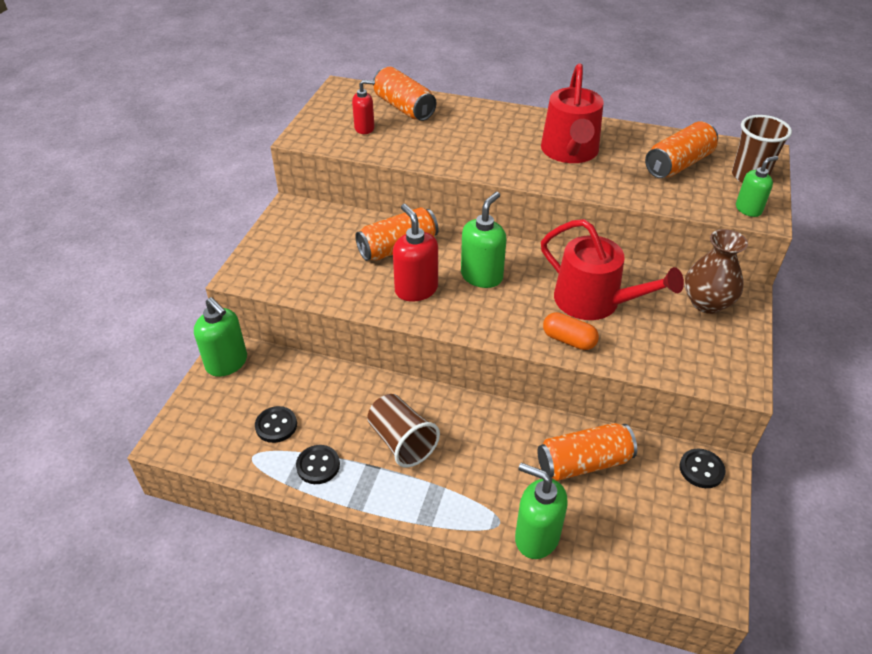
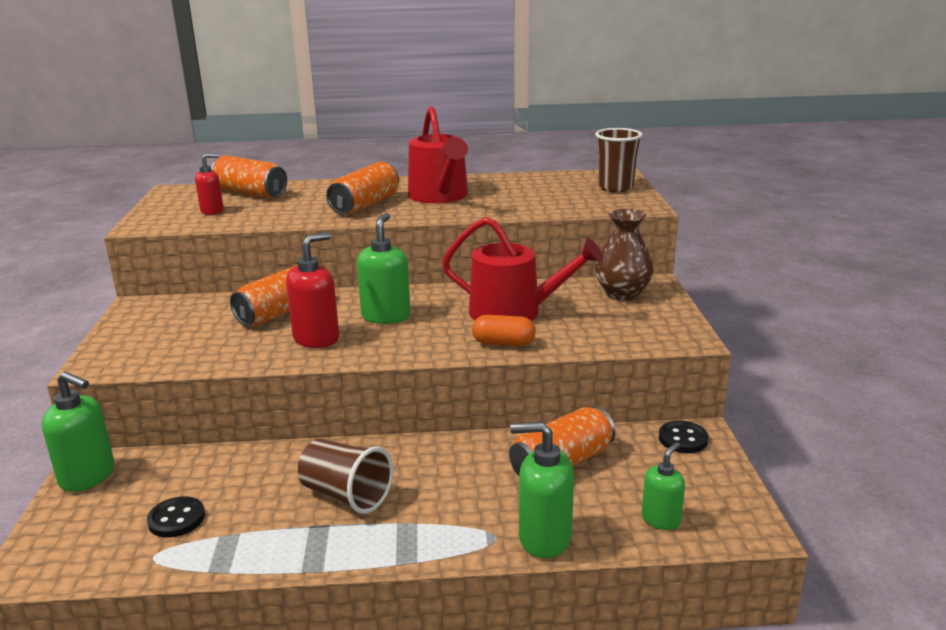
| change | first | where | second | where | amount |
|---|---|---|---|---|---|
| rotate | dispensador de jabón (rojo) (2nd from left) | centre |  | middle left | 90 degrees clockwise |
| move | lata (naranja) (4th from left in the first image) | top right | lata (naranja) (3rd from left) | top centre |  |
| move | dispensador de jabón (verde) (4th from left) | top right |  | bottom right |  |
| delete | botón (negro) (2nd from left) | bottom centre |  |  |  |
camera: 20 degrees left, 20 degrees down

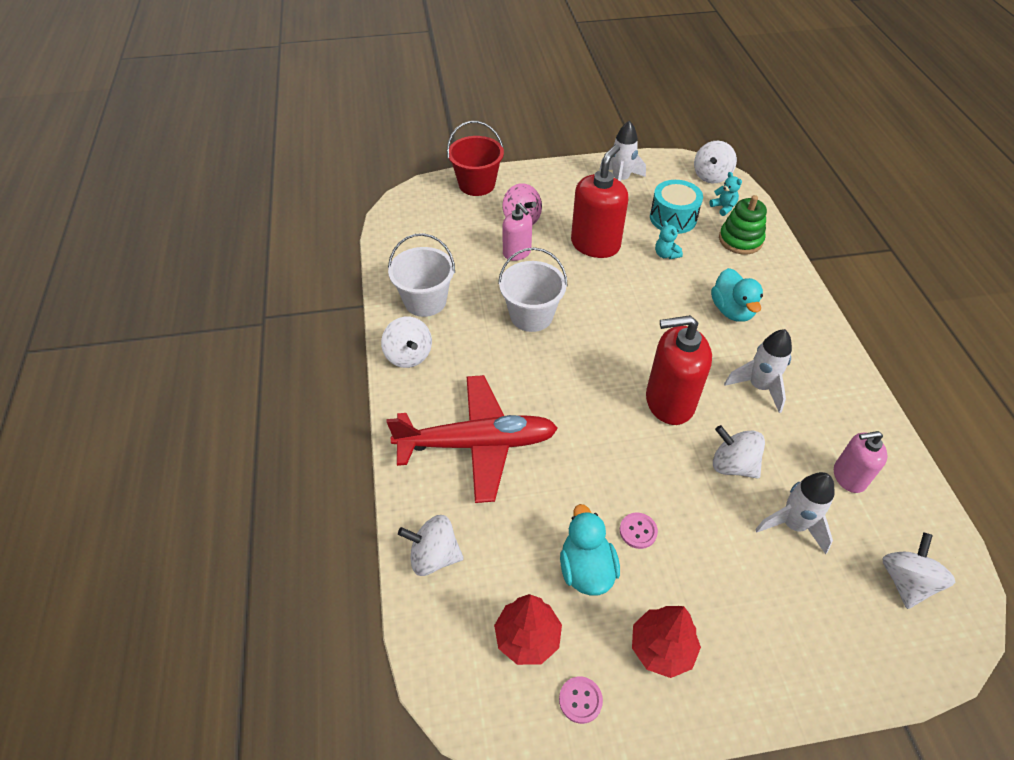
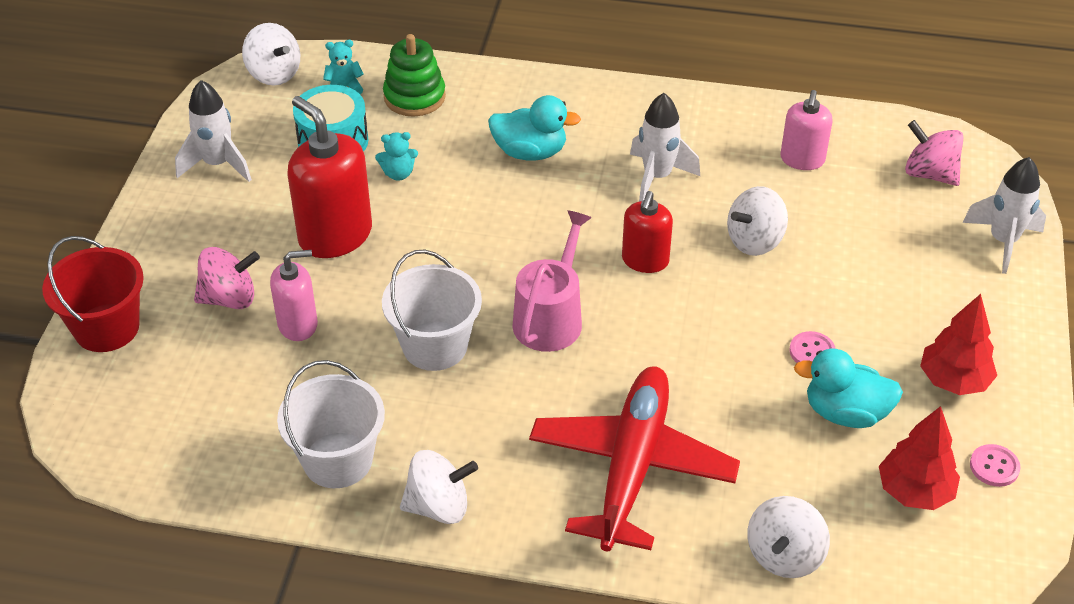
| change | first | where | second | where | amount |
|---|---|---|---|---|---|
| insert |  |  | regadera (rosa) | centre |  |
| resize | dispensador de jabón (rojo) (2nd from left) | middle right |  | centre | x0.60 |
| recolor | peonza (blanco) (5th from left) | bottom right | peonza (rosa) (2nd from left) | top right |  |
| move | cohete (blanco) (3rd from left) | bottom right |  | middle right |  |
camera: 70 degrees left, 5 degrees down

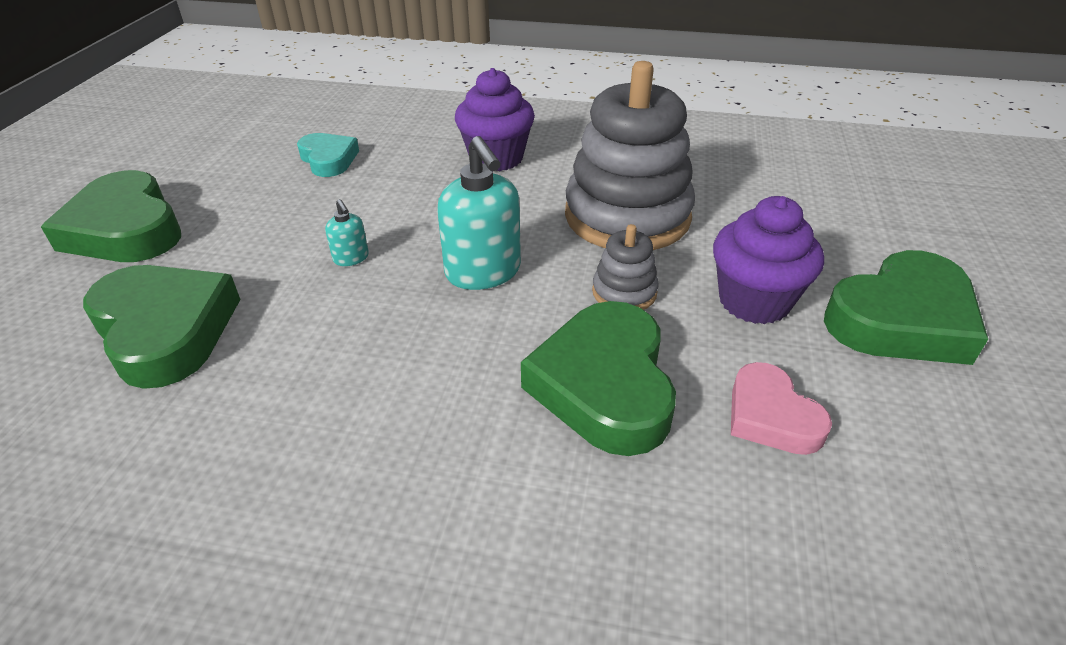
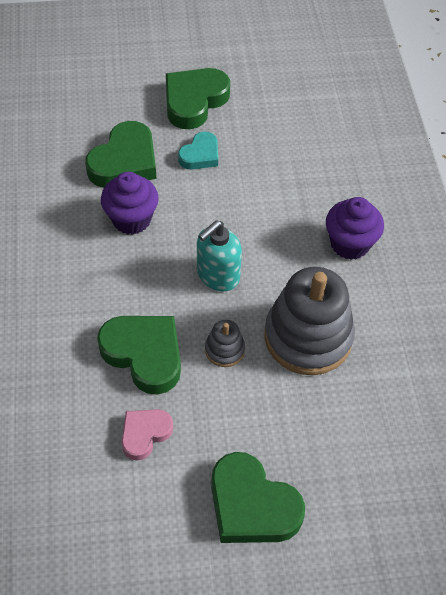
| change | first | where | second | where | amount |
|---|---|---|---|---|---|
| rotate | corazón (verde) (3rd from left in the first image) | centre | corazón (verde) (2nd from left) | middle left | 60 degrees clockwise |
| move | magdalena (morado) (2nd from left in the first image) | middle right | magdalena (morado) (1st from left) | middle left |  |
| move | corazón (turquesa) | top left |  | top centre |  |
| delete | dispensador de jabón (turquesa) (1st from left) | middle left |  |  |  |
camera: 70 degrees right, 15 degrees up

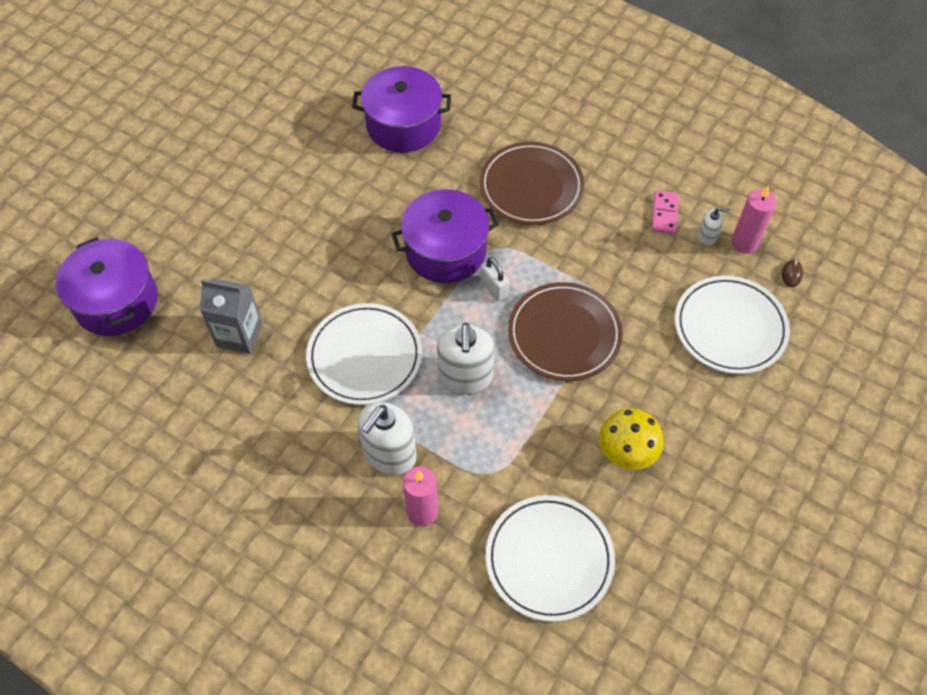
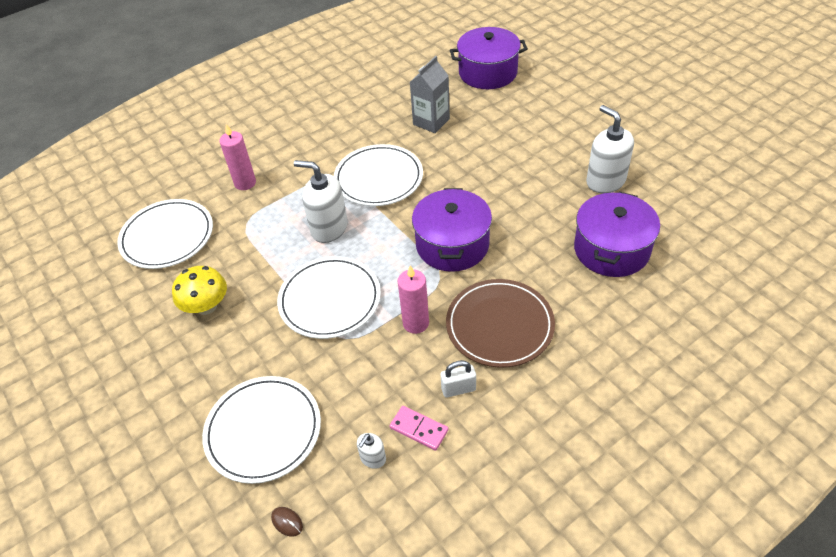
| change | first | where | second | where | amount |
|---|---|---|---|---|---|
| recolor | plato (marrón) (2nd from left) | centre | plato (blanco) (3rd from left) | centre |  |
| move | vela (rosa) (2nd from left) | top right |  | centre |  |
| move | candado (blanco) | centre |  | bottom centre |  |
| move | dispensador de jabón (blanco) (1st from left in the first image) | centre | dispensador de jabón (blanco) (3rd from left) | top right |  |
camera: 115 degrees right, 10 degrees down

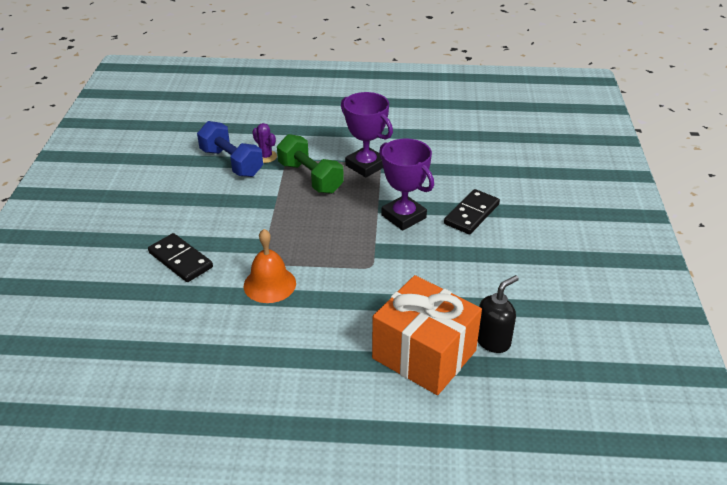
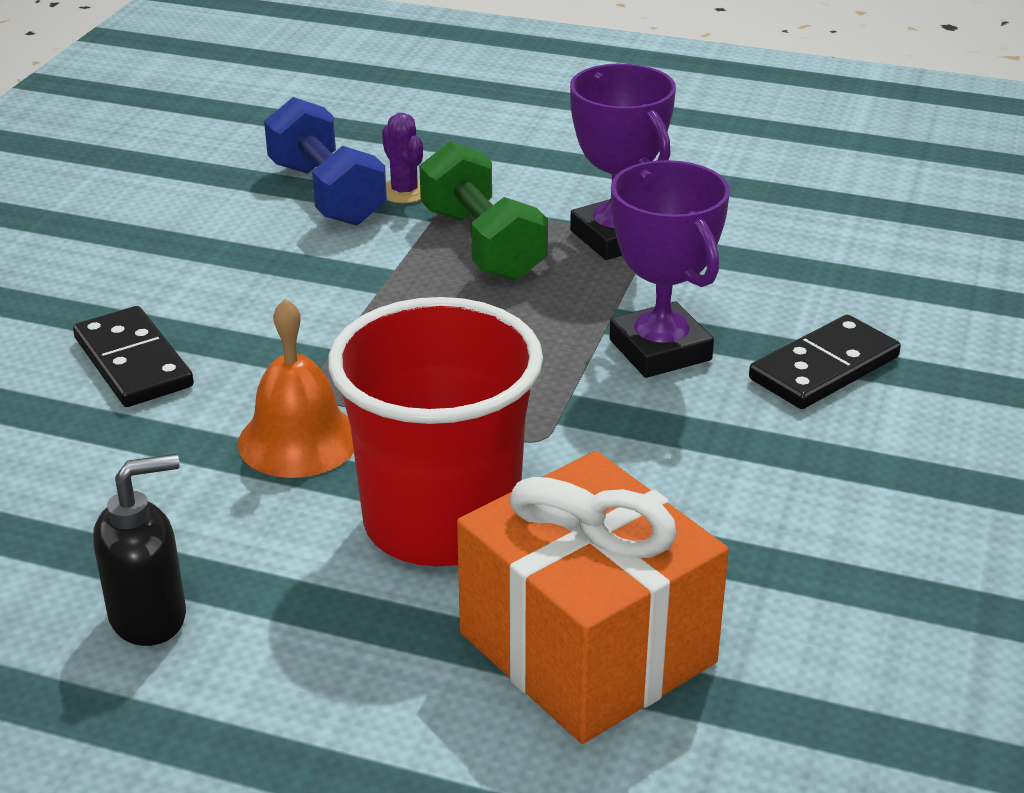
| change | first | where | second | where | amount |
|---|---|---|---|---|---|
| move | dispensador de jabón (negro) | middle right |  | bottom left |  |
| insert |  |  | vaso (rojo) | centre |  |
camera: 15 degrees right, 5 degrees down

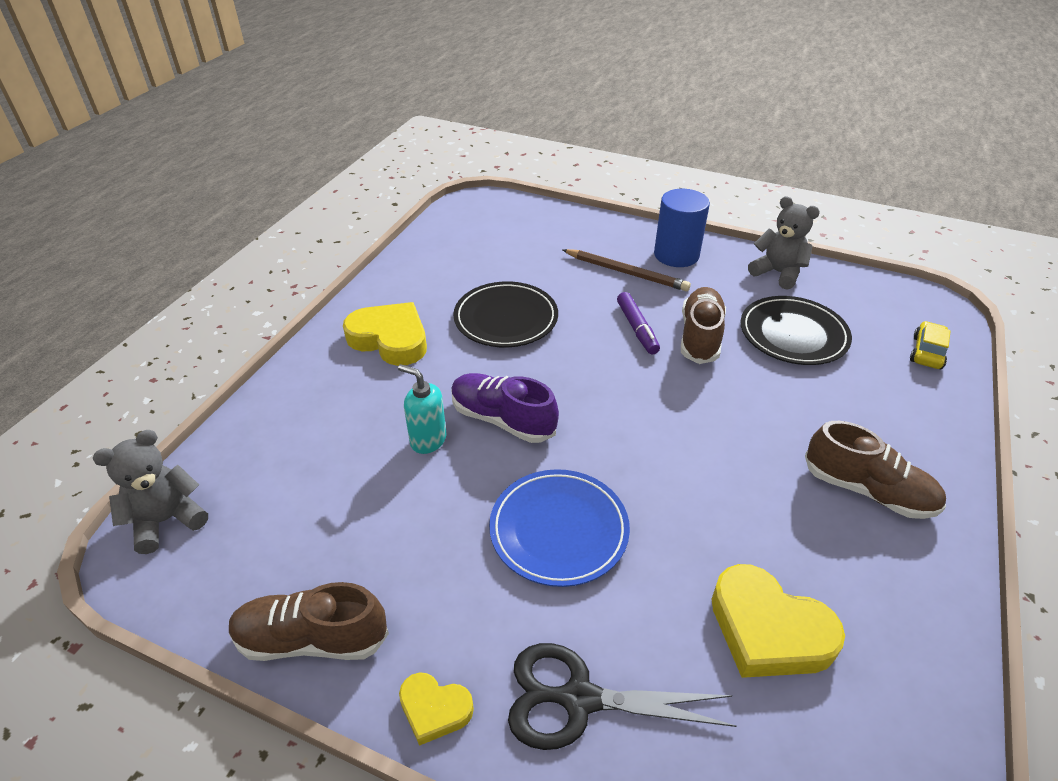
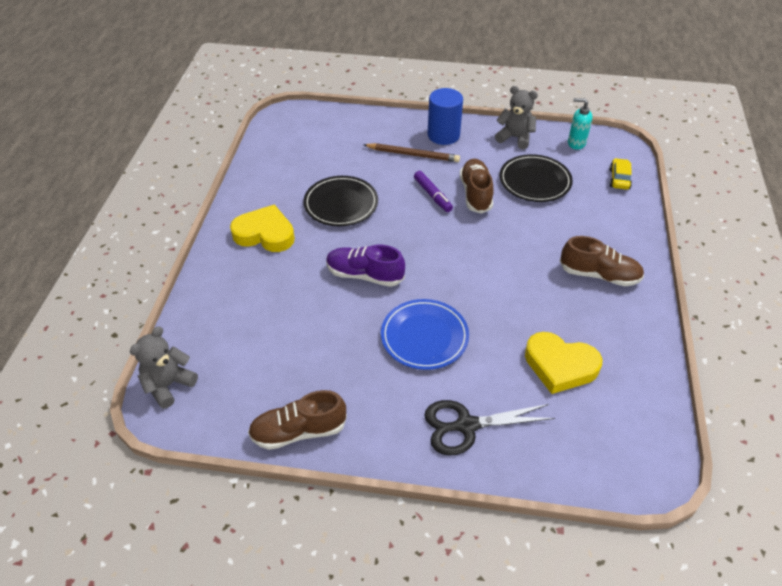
| change | first | where | second | where | amount |
|---|---|---|---|---|---|
| move | dispensador de jabón (turquesa) | centre |  | top right |  |
| delete | corazón (amarillo) (2nd from left) | bottom centre |  |  |  |
camera: 15 degrees left, 5 degrees up

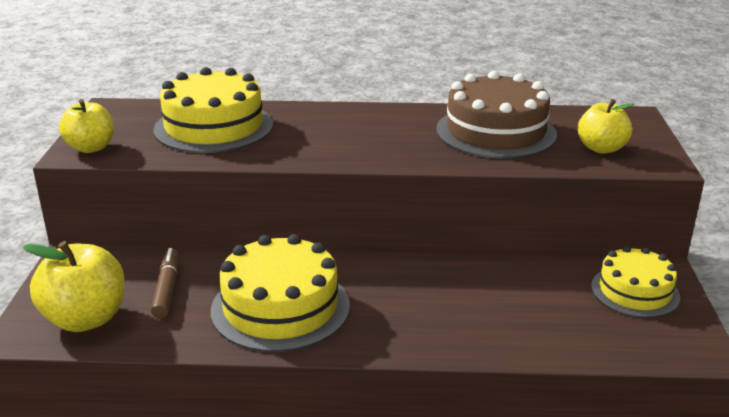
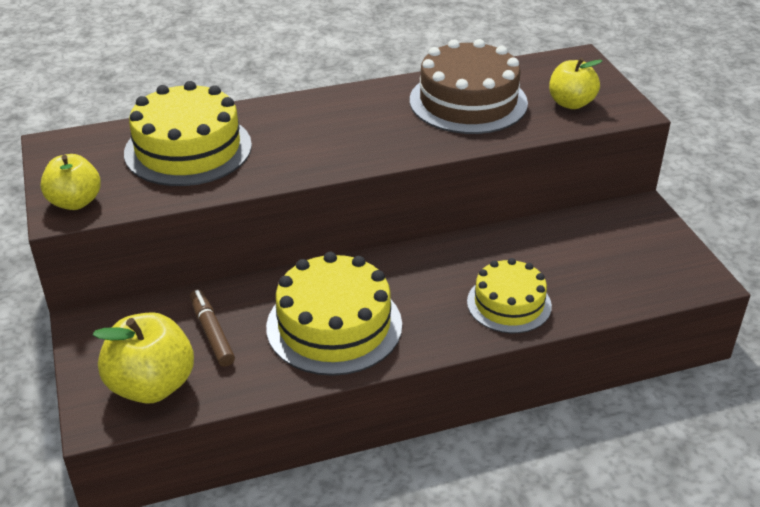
| change | first | where | second | where | amount |
|---|---|---|---|---|---|
| move | tarta (amarillo) (3rd from left) | bottom right |  | middle right |  |
camera: 20 degrees left, 10 degrees up

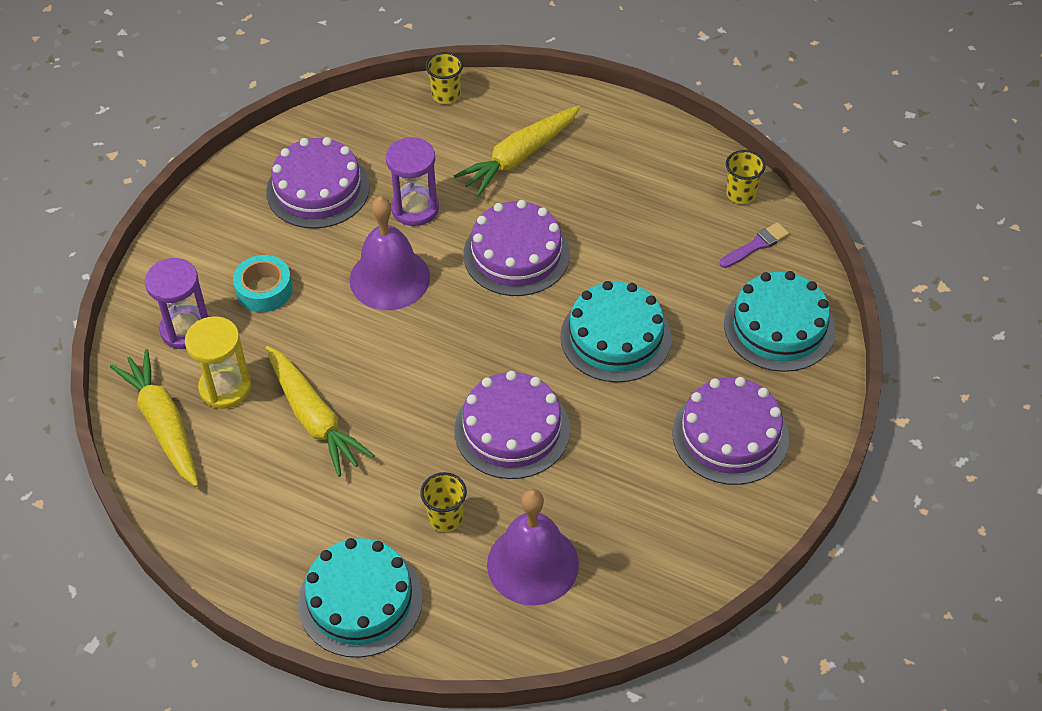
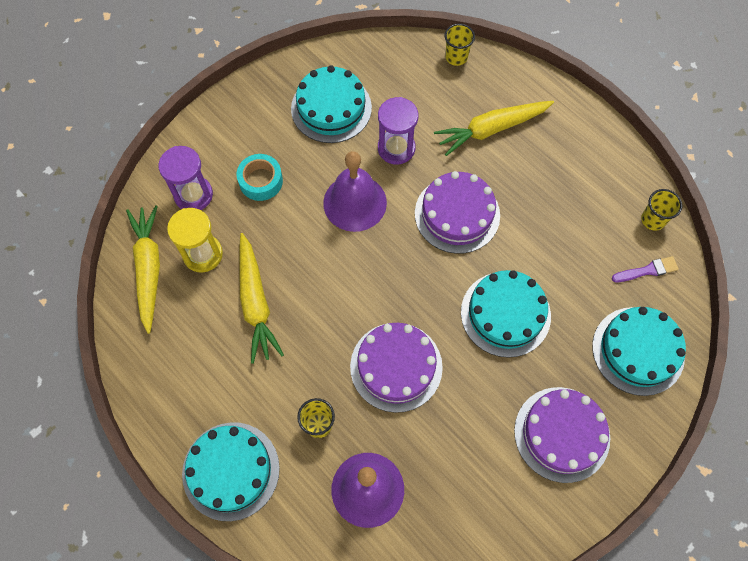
| change | first | where | second | where | amount |
|---|---|---|---|---|---|
| recolor | tarta (morado) (1st from left) | top left | tarta (turquesa) (2nd from left) | top centre |  |
camera: 20 degrees right, 15 degrees up

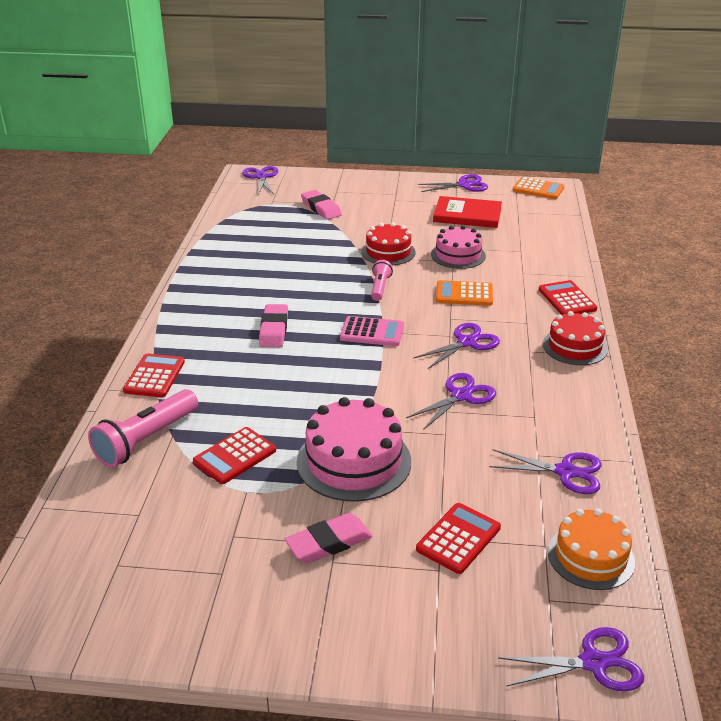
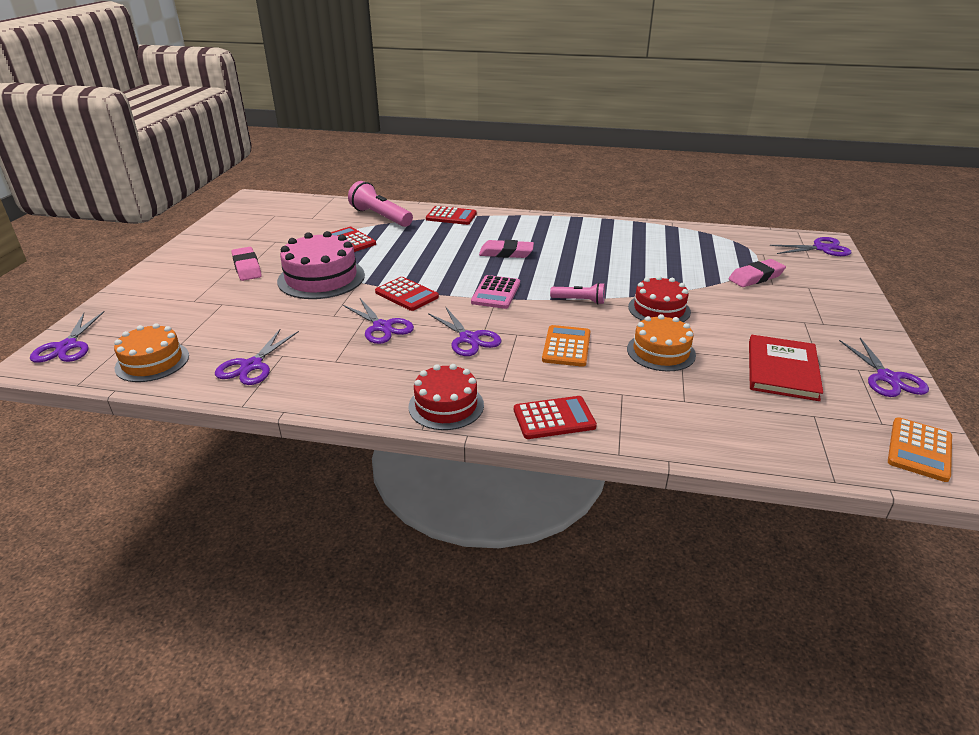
| change | first | where | second | where | amount |
|---|---|---|---|---|---|
| move | calculadora (rojo) (3rd from left in the first image) | bottom centre | calculadora (rojo) (2nd from left) | centre |  |
| recolor | tarta (rosa) (2nd from left) | centre | tarta (naranja) (2nd from left) | middle right |  |
camera: 95 degrees right, 0 degrees up

